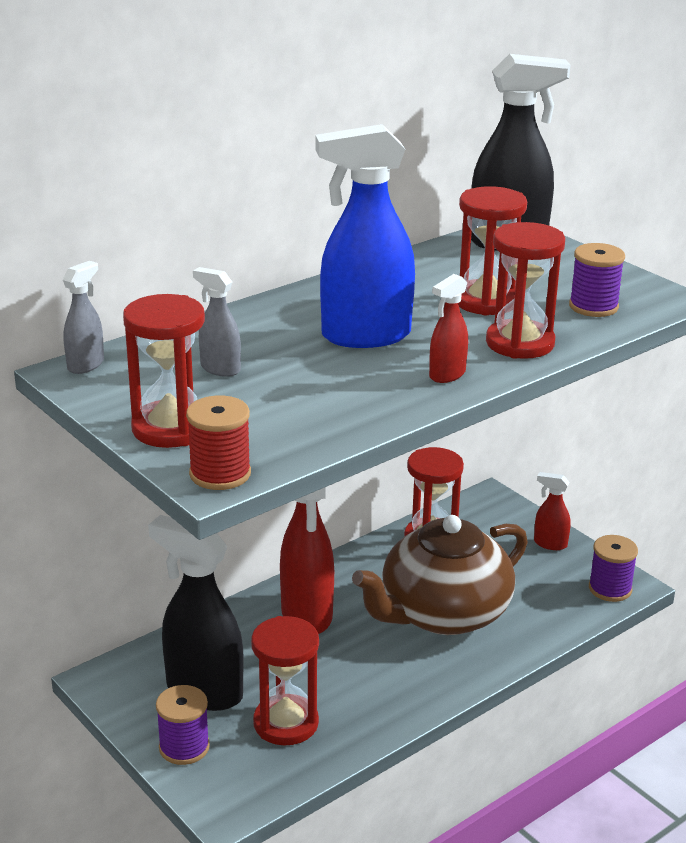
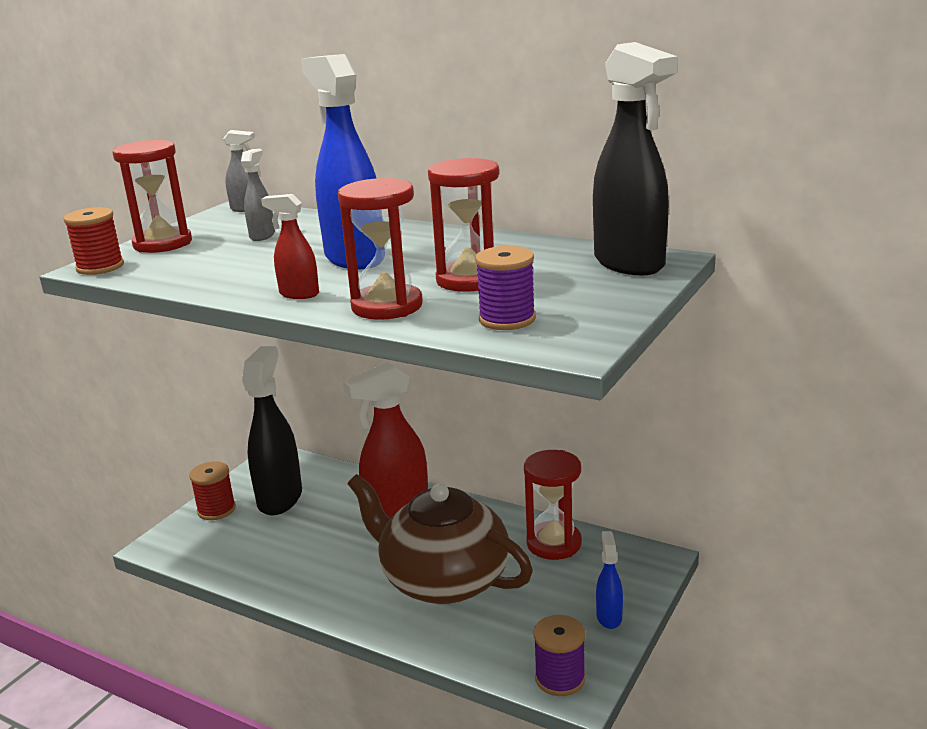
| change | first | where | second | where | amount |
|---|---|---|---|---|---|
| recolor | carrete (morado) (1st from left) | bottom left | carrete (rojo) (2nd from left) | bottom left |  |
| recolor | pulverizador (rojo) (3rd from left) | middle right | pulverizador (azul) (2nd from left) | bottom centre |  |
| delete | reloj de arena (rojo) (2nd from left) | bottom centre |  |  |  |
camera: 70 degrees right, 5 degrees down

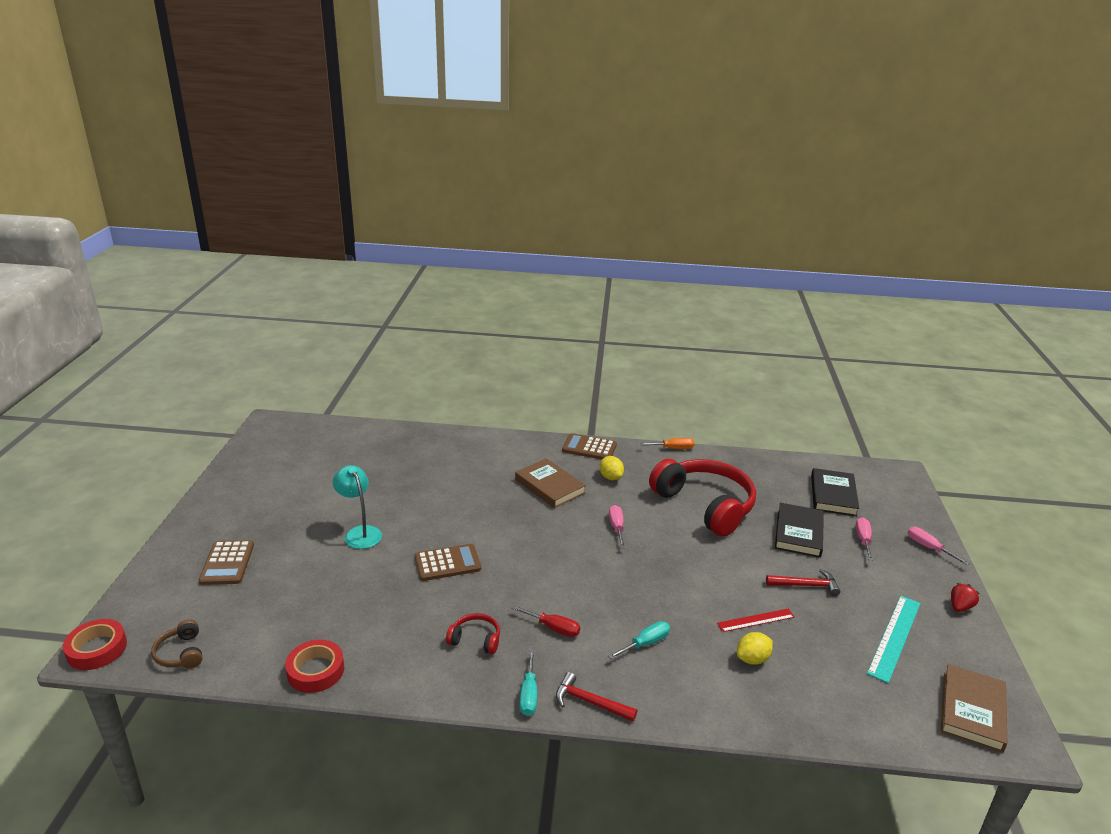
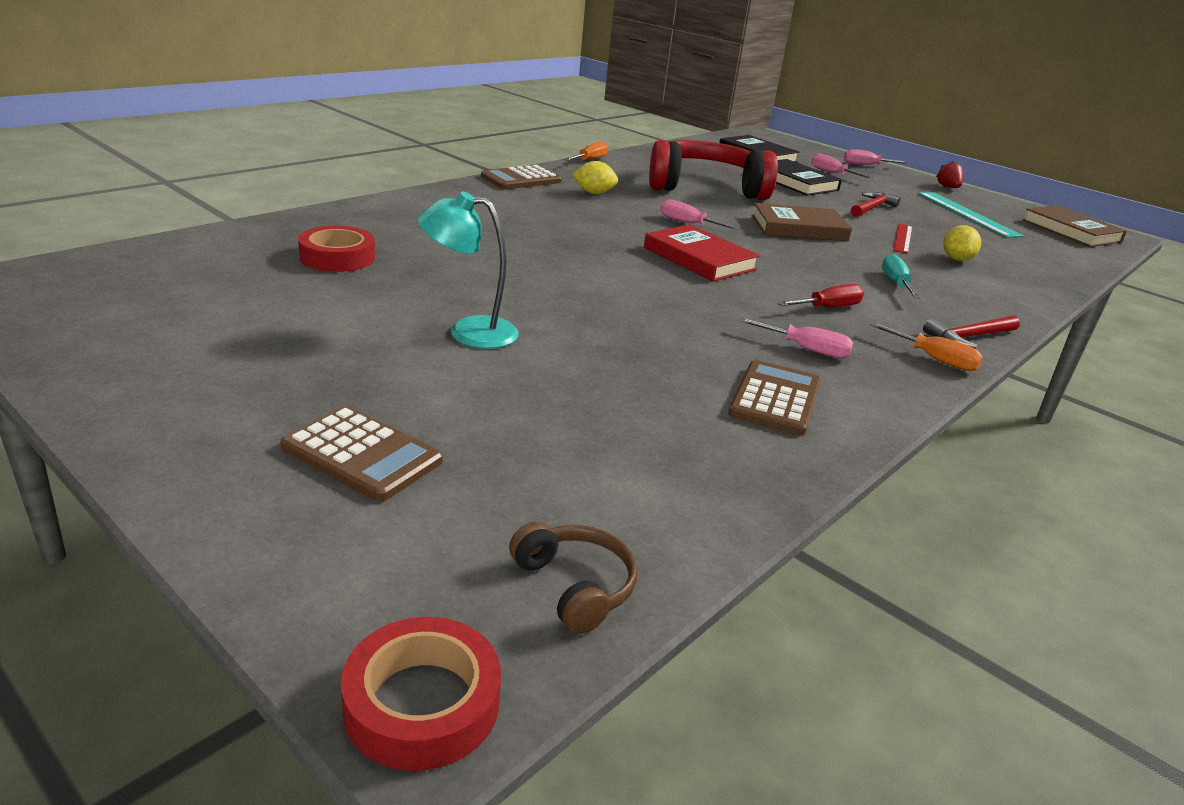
| change | first | where | second | where | amount |
|---|---|---|---|---|---|
| move | cinta adhesiva (rojo) (2nd from left in the first image) | bottom left | cinta adhesiva (rojo) (1st from left) | top left |  |
| rotate | auriculares (marrón) | bottom left |  | bottom centre | 135 degrees counterclockwise |
| insert |  |  | libro (rojo) | top centre |  |
| move | calculadora (marrón) (2nd from left in the first image) | bottom centre | calculadora (marrón) (3rd from left) | centre |  |
| replace | auriculares (rojo) (1st from left) | bottom centre | destornillador (rosa) (2nd from left) | middle right |  |
| move | libro (marrón) (1st from left) | centre |  | top right |  |
| recolor | destornillador (turquesa) (1st from left) | bottom centre | destornillador (naranja) (2nd from left) | middle right |  |
camera: 55 degrees left, 0 degrees up

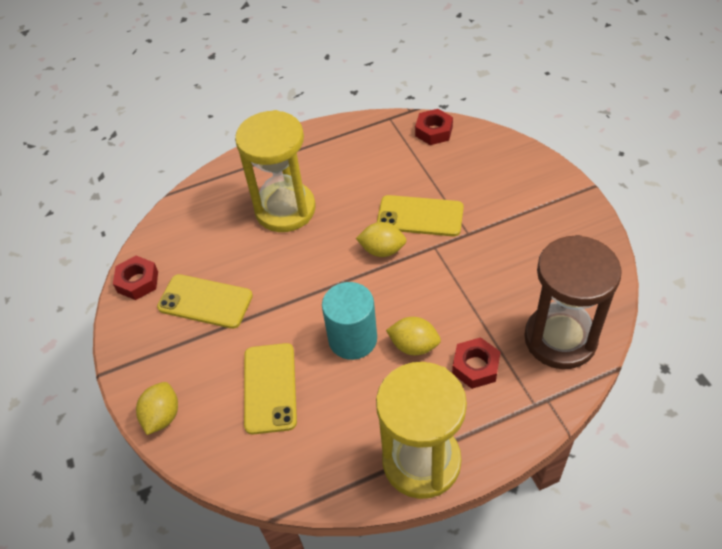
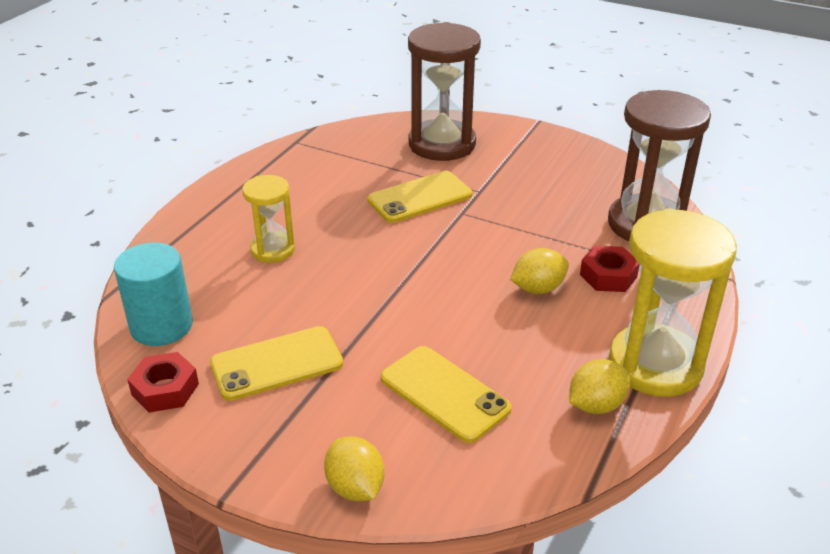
| change | first | where | second | where | amount |
|---|---|---|---|---|---|
| move | cilindro (turquesa) | centre |  | middle left |  |
| resize | reloj de arena (amarillo) (1st from left) | top centre |  | middle left | x0.56 |
| insert |  |  | reloj de arena (marrón) (1st from left) | top centre |  |
| move | limón (amarillo) (2nd from left in the first image) | centre | limón (amarillo) (3rd from left) | bottom right |  |
| delete | tuerca (rojo) (2nd from left) | top centre |  |  |  |
camera: 45 degrees left, 15 degrees down

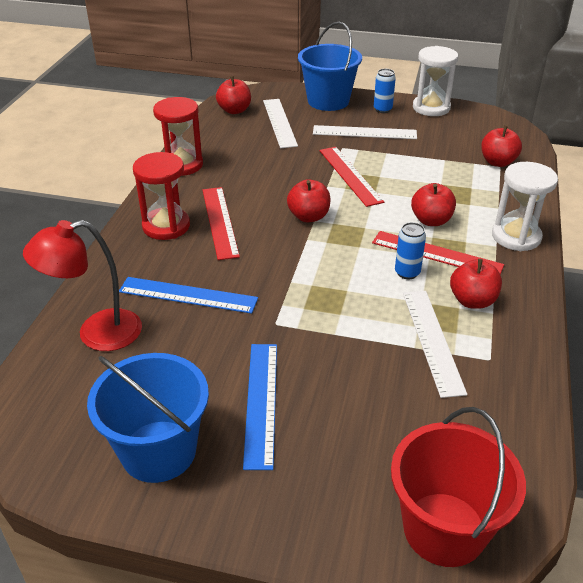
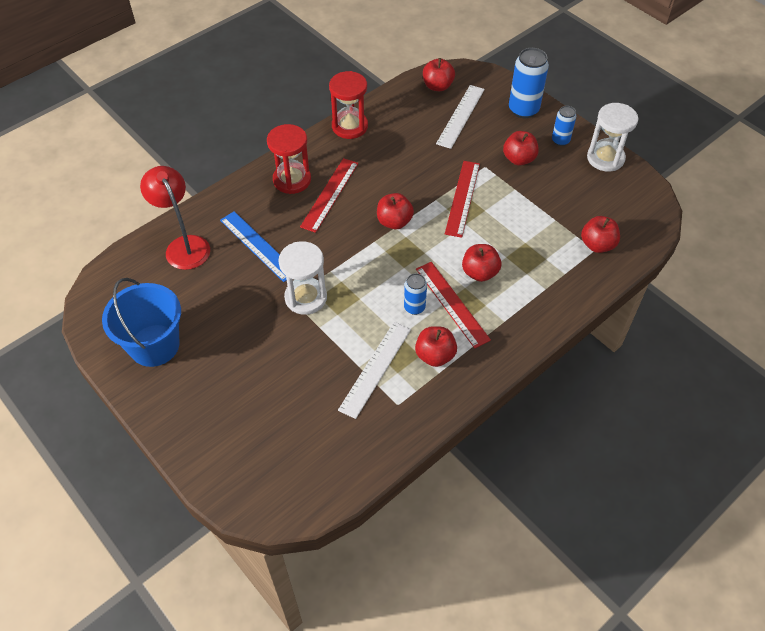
| change | first | where | second | where | amount |
|---|---|---|---|---|---|
| rotate | lámpara (rojo) | middle left |  | middle left | 45 degrees clockwise |
| move | reloj de arena (blanco) (2nd from left in the first image) | middle right | reloj de arena (blanco) (1st from left) | centre |  |
| replace | regla (blanco) (2nd from left) | top centre | manzana (rojo) (5th from left) | top right |  |
| replace | balde (azul) (2nd from left) | top centre | lata (azul) (2nd from left) | top right |  |
| delete | regla (azul) (2nd from left) | bottom centre |  |  |  |
| delete | balde (rojo) | bottom right |  |  |  |
camera: 35 degrees right, 15 degrees up

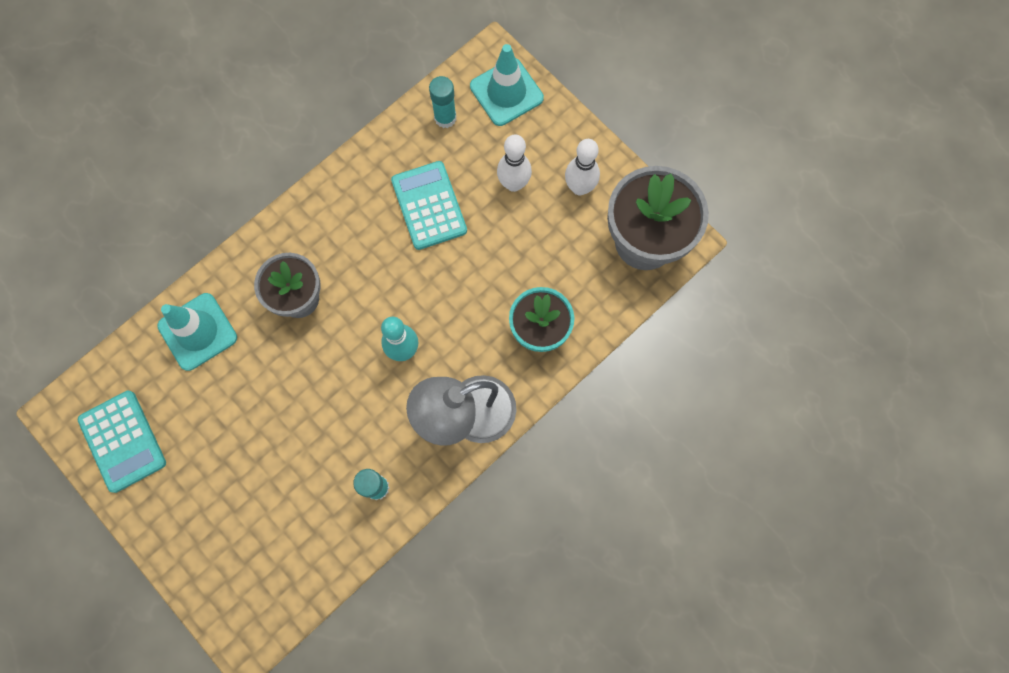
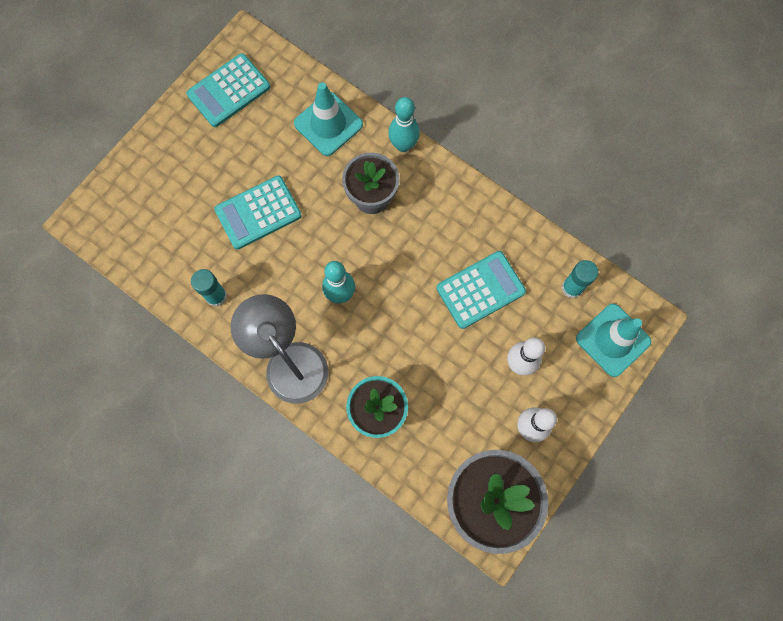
| change | first | where | second | where | amount |
|---|---|---|---|---|---|
| insert |  |  | calculadora (turquesa) (2nd from left) | middle left |  |
| insert |  |  | bolo (turquesa) (2nd from left) | top centre |  |
camera: 80 degrees right, 0 degrees up

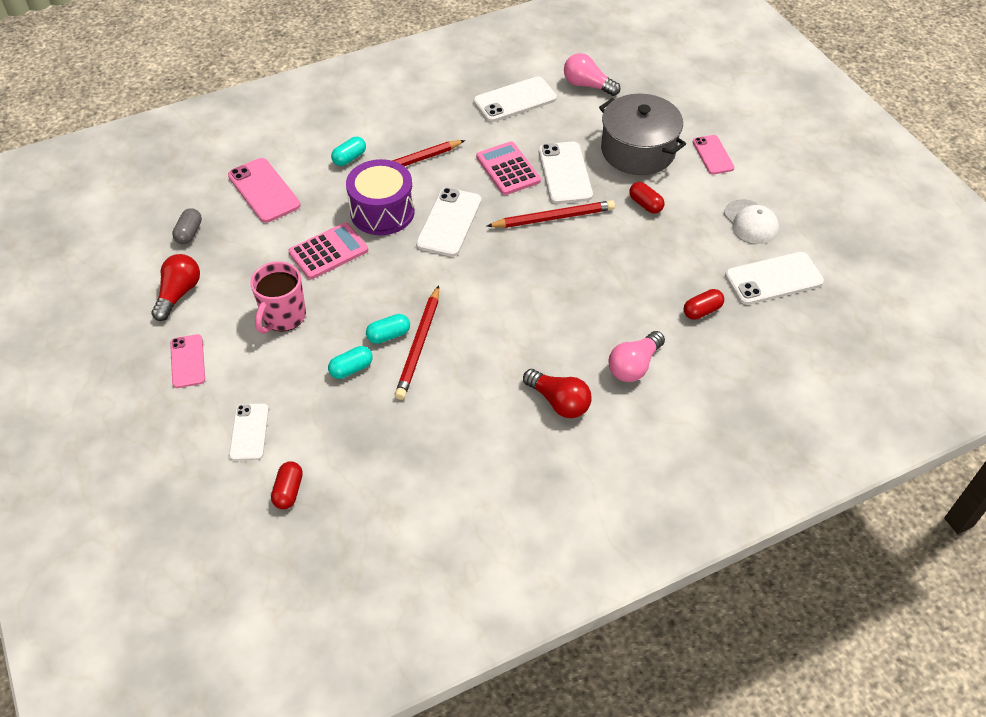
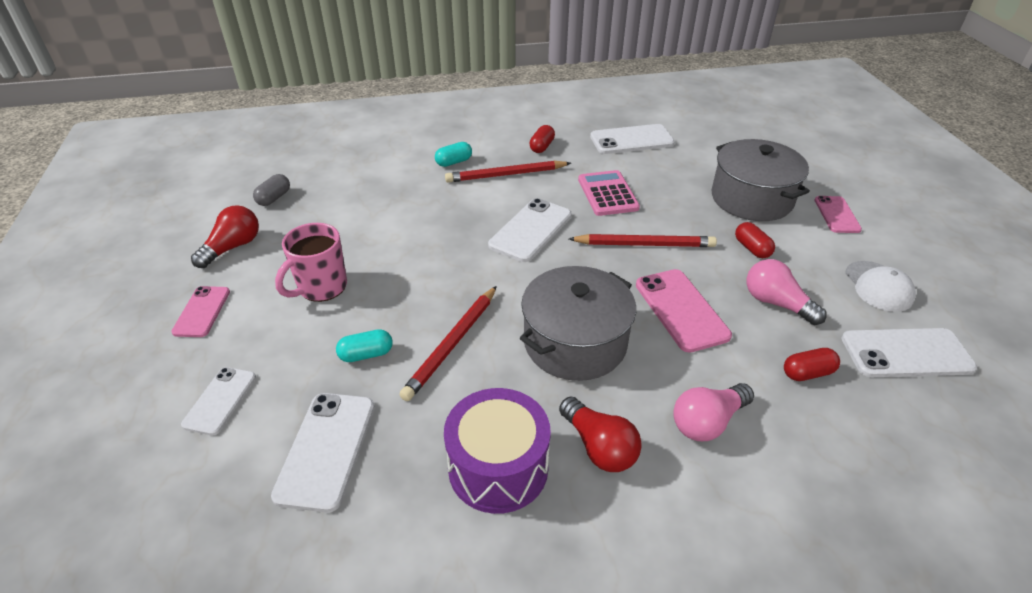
| change | first | where | second | where | amount |
|---|---|---|---|---|---|
| move | móvil (blanco) (4th from left in the first image) | top centre | móvil (blanco) (2nd from left) | bottom left |  |
| move | tambor (morado) | top centre |  | bottom centre |  |
| insert |  |  | olla (gris) (1st from left) | centre |  |
| move | cápsula (rojo) (1st from left) | bottom left |  | top centre |  |
| move | móvil (rosa) (2nd from left) | top left |  | centre |  |
| move | bombilla (rosa) (1st from left in the first image) | top centre | bombilla (rosa) (2nd from left) | middle right |  |
| delete | calculadora (rosa) (1st from left) | middle left |  |  |  |
| delete | cápsula (turquesa) (3rd from left) | centre |  |  |  |
camera: 15 degrees right, 10 degrees down

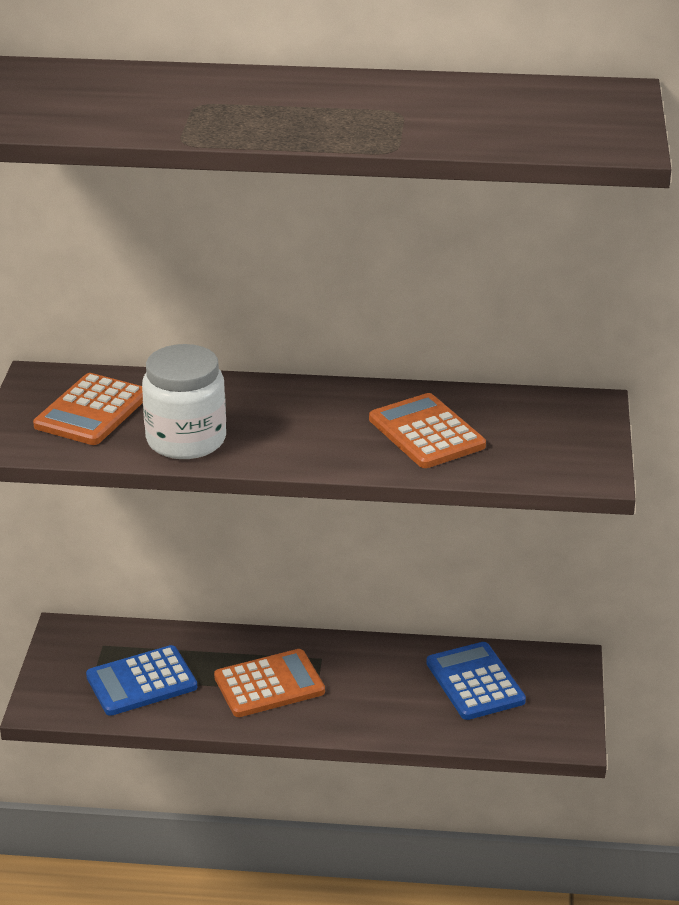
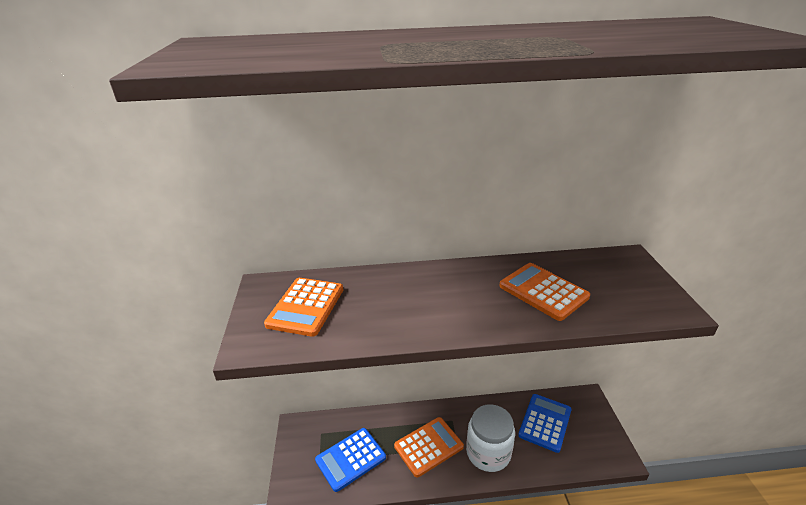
| change | first | where | second | where | amount |
|---|---|---|---|---|---|
| move | tarro (blanco) | middle left |  | bottom centre |  |
| rotate | calculadora (azul) (2nd from left) | bottom right |  | bottom right | 60 degrees clockwise |
camera: 10 degrees left, 0 degrees up

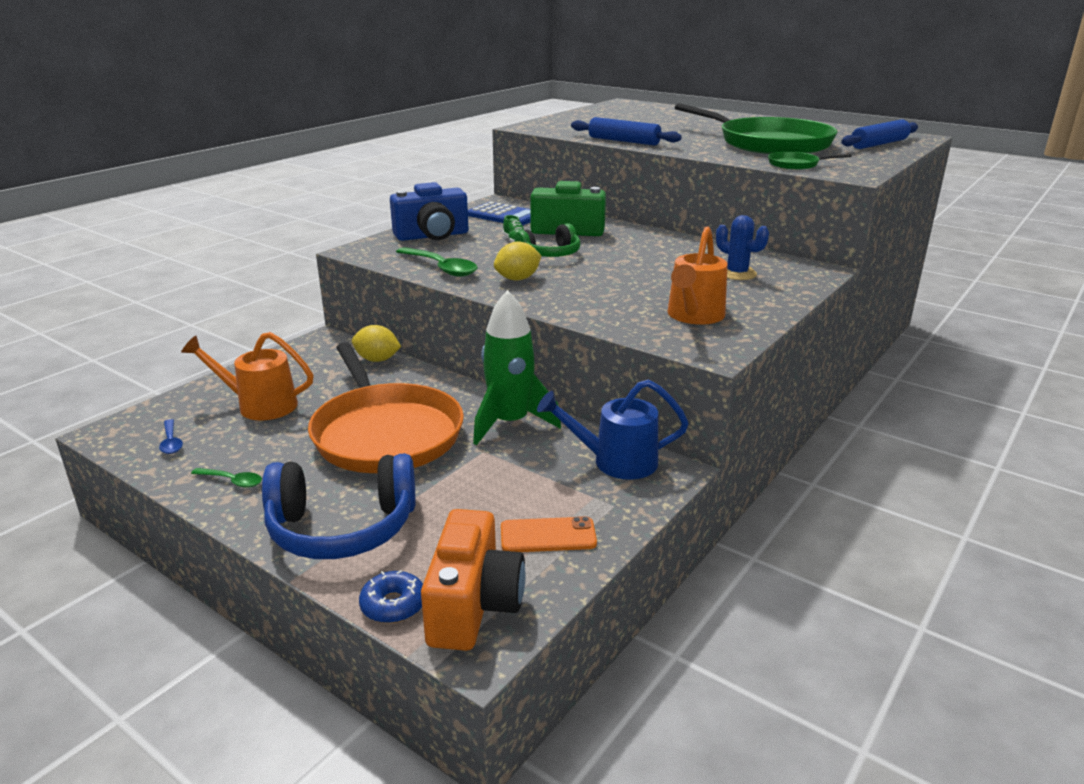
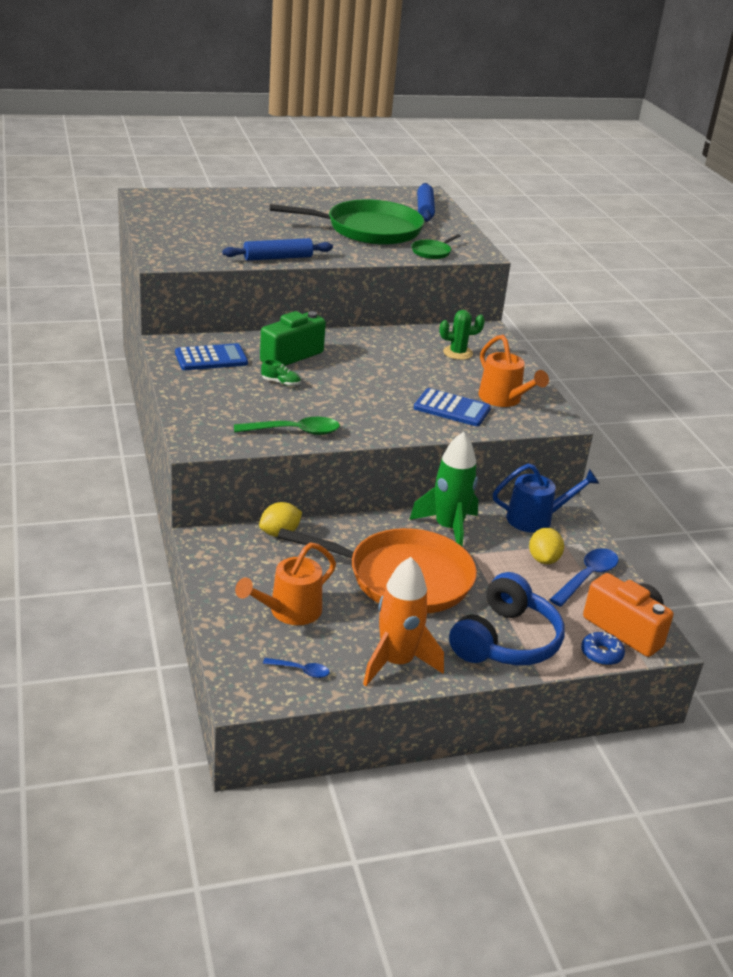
| change | first | where | second | where | amount |
|---|---|---|---|---|---|
| replace | cuchara (verde) (1st from left) | middle left | cohete (naranja) | centre |  |
| insert |  |  | calculadora (azul) (2nd from left) | centre |  |
| recolor | cactus (azul) | top right | cactus (verde) | centre |  |
| rotate | regadera (azul) | centre |  | middle right | 135 degrees counterclockwise |
| move | limón (amarillo) (2nd from left) | top centre |  | middle right |  |
| replace | móvil (naranja) | bottom centre | cuchara (azul) (2nd from left) | middle right |  |
| delete | cámara (azul) | top centre |  |  |  |
| delete | auriculares (verde) | top centre |  |  |  |
camera: 55 degrees left, 5 degrees up

